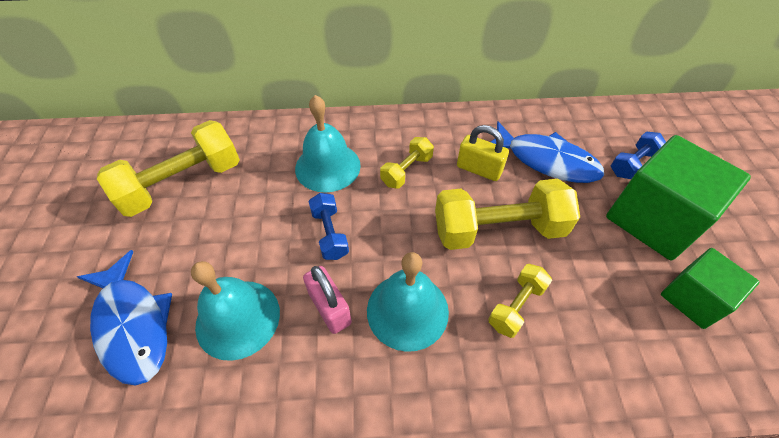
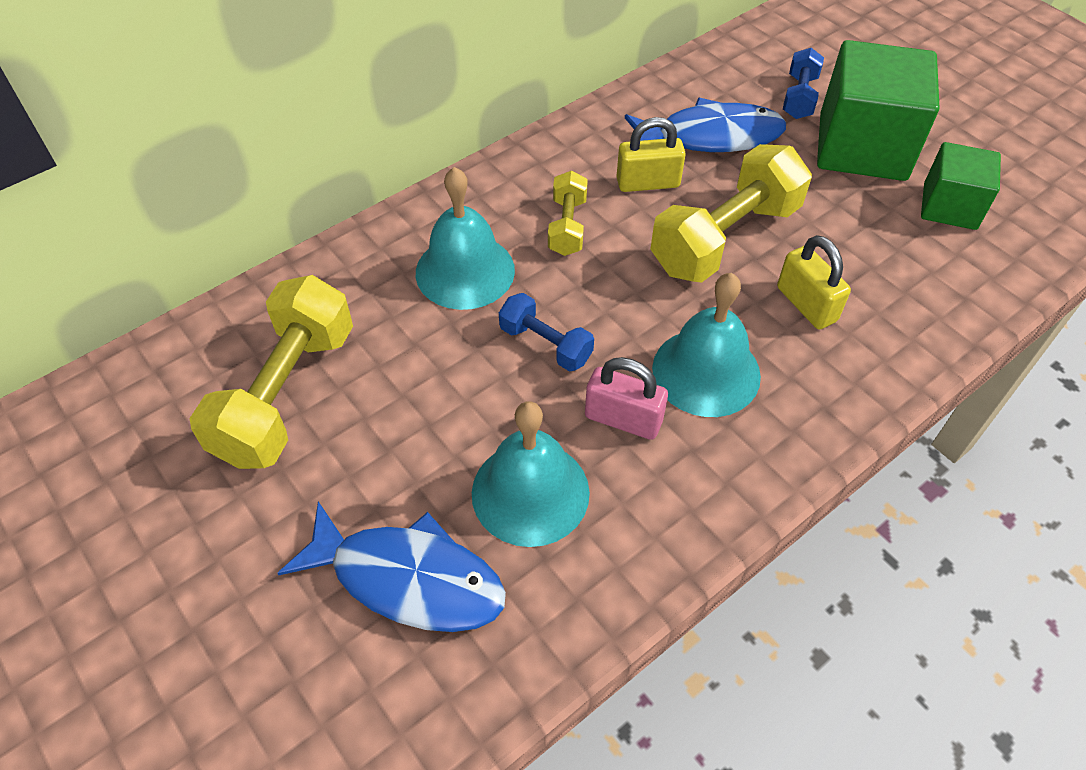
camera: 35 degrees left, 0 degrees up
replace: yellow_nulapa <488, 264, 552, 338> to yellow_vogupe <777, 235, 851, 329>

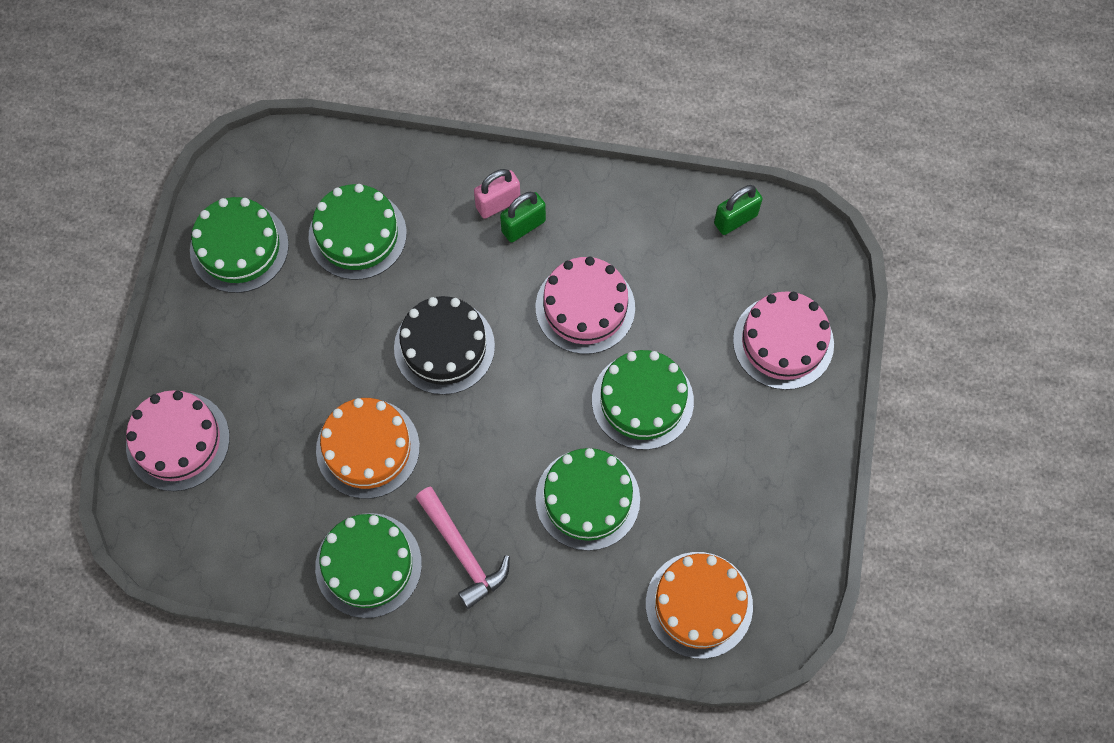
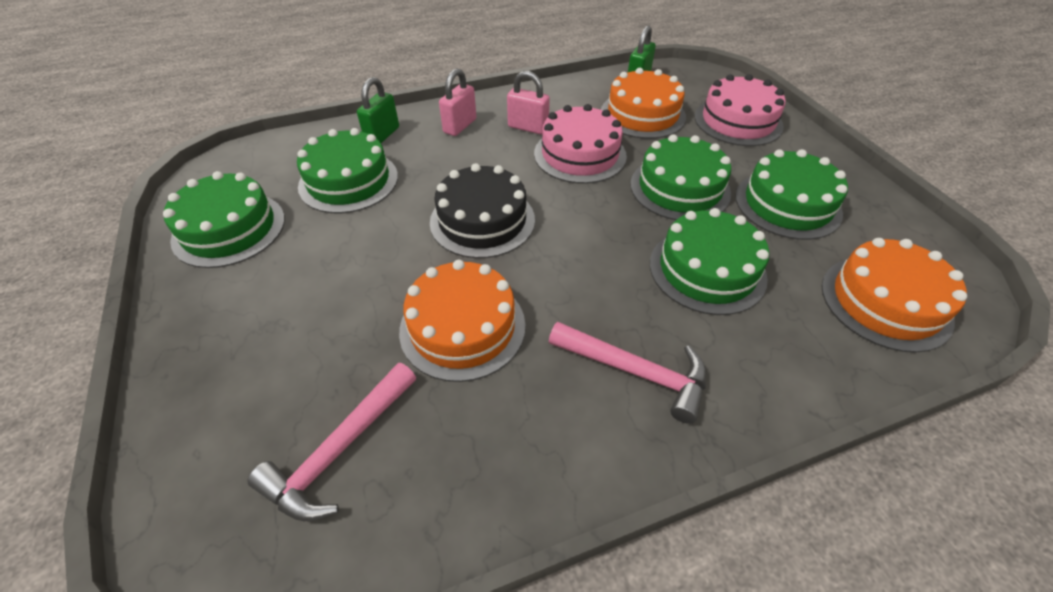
camera: 30 degrees left, 20 degrees down
delete: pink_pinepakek <126, 390, 230, 491>
insert: orange_pinepakek <601, 68, 686, 139>; pink_vogupe <507, 71, 550, 135>; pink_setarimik <247, 363, 416, 521>
move: green_vogupe <500, 192, 546, 242> to <357, 77, 399, 143>; green_pinepakek <315, 513, 422, 618> to <735, 149, 848, 240>

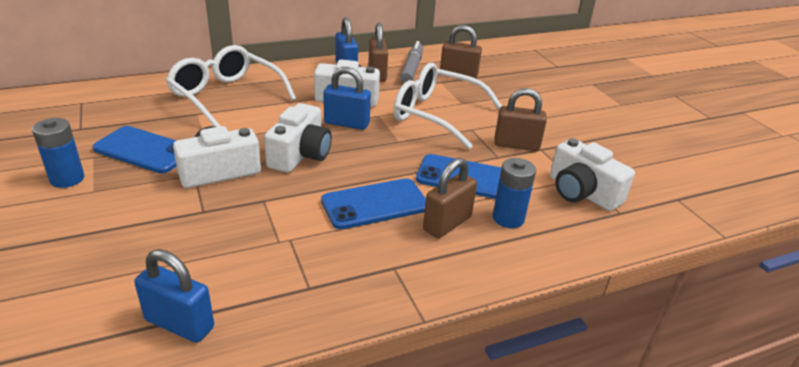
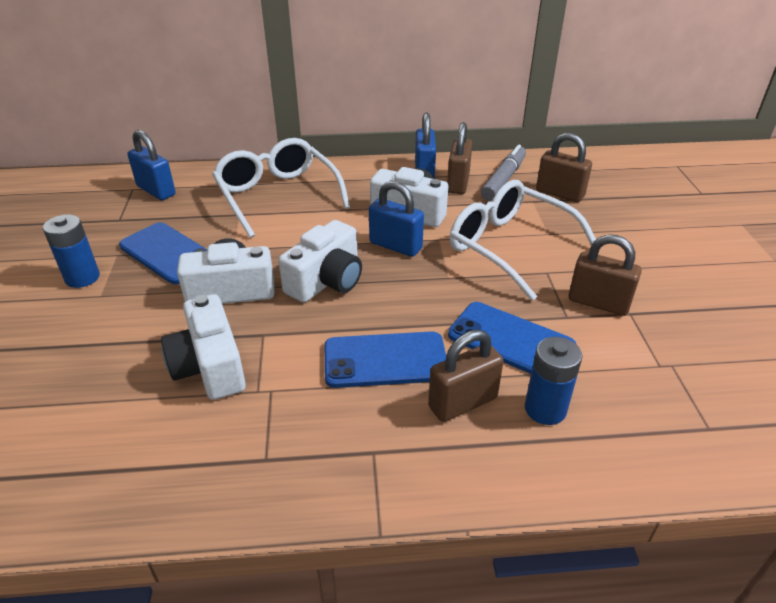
camera: 20 degrees right, 5 degrees up
move: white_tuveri <550, 138, 635, 211> to <161, 294, 246, 400>; blue_vogupe <134, 249, 214, 343> to <127, 130, 176, 200>

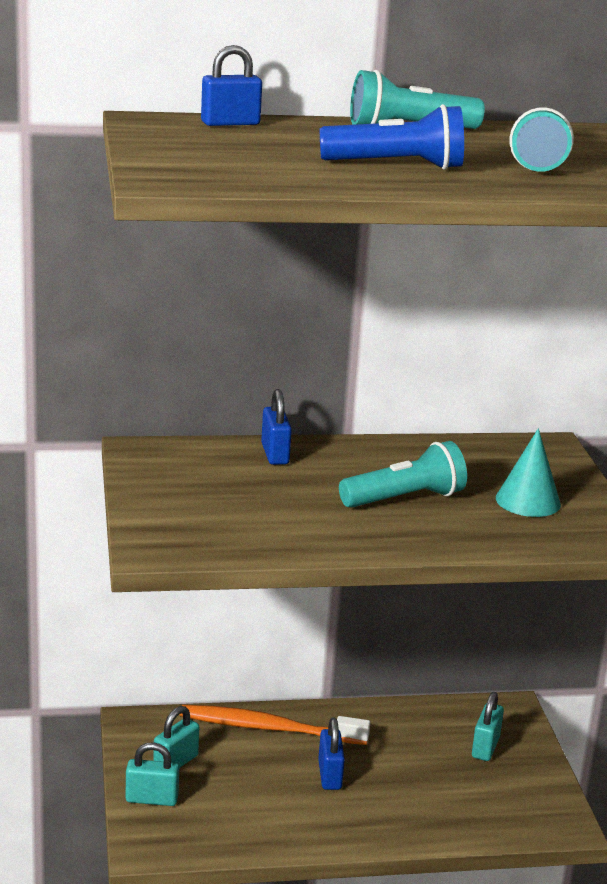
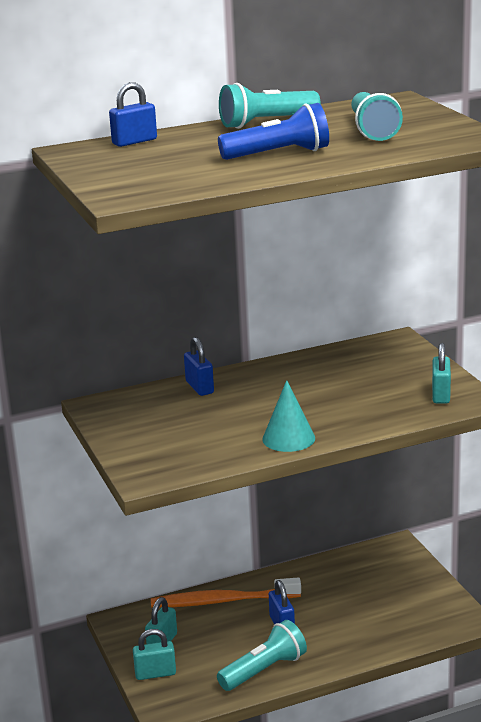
camera: 10 degrees left, 0 degrees up
move: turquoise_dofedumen <496, 428, 561, 517> to <262, 380, 315, 452>; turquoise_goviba <339, 441, 467, 508> to <217, 620, 307, 691>; turquoise_vogupe <472, 692, 504, 761> to <432, 343, 451, 404>

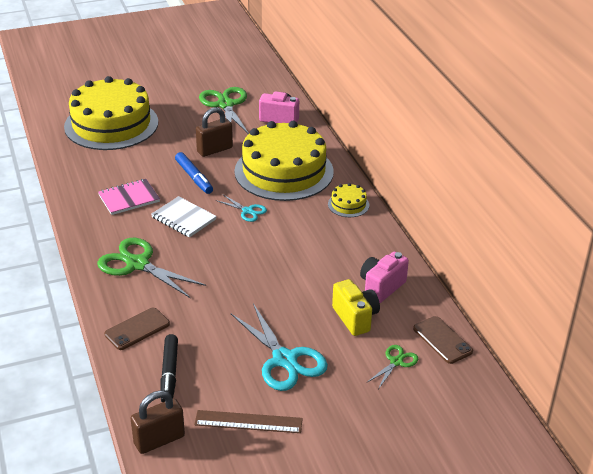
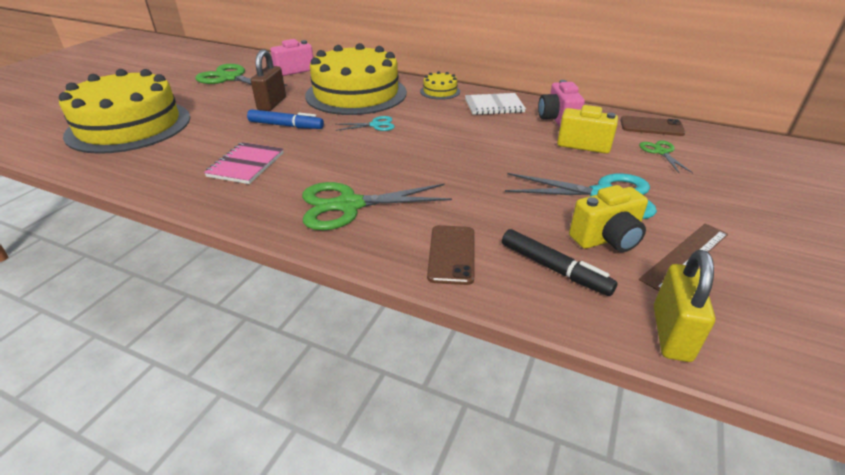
camera: 45 degrees left, 0 degrees up
insert: yellow_tuveri <569, 185, 648, 252>
move: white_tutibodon <151, 196, 217, 238> to <465, 93, 526, 115>
recolor: brown_vogupe <130, 390, 185, 454> to yellow_vogupe <654, 250, 716, 362>

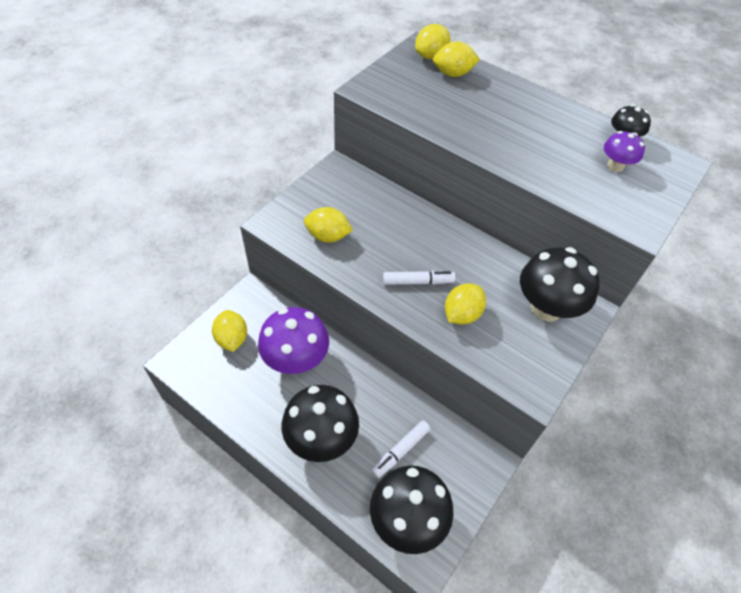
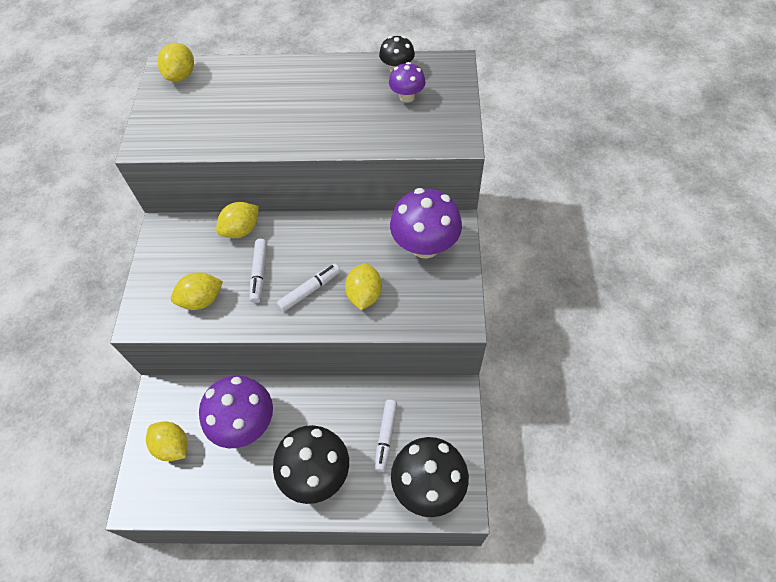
camera: 30 degrees left, 5 degrees up
insert: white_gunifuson <250, 239, 267, 303>
move: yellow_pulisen <433, 41, 480, 77> to <216, 202, 259, 238>
recolor: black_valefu <520, 247, 600, 322> to purple_valefu <390, 188, 462, 259>

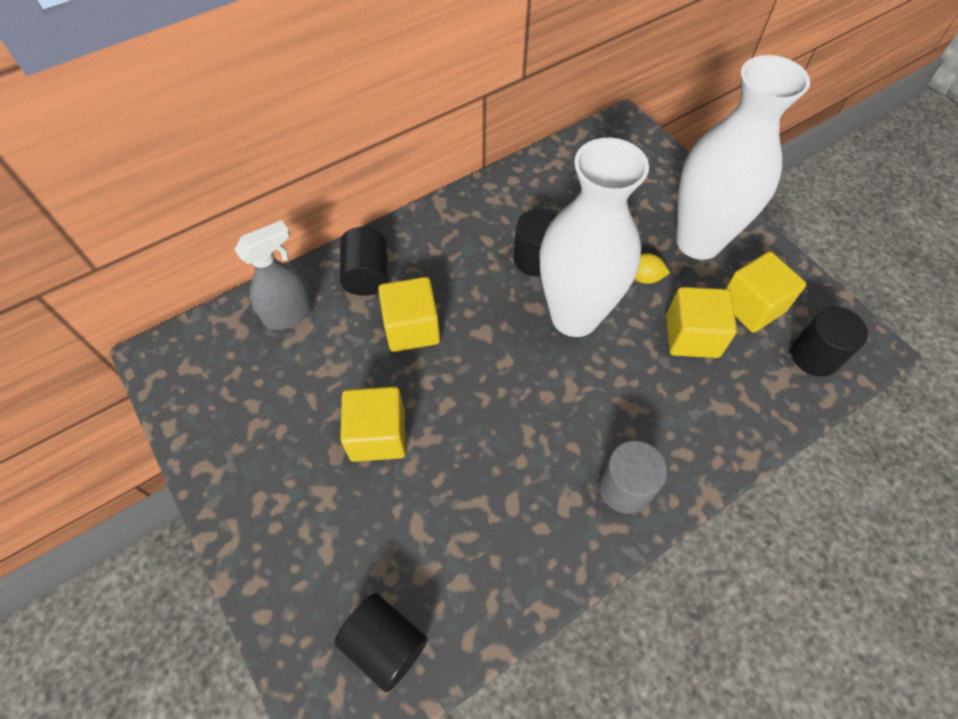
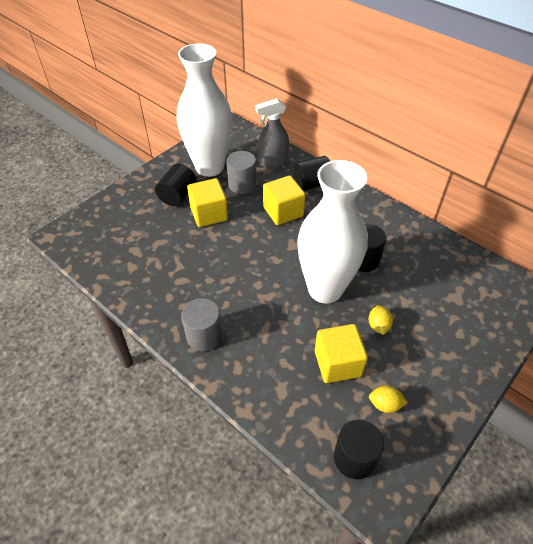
camera: 75 degrees right, 10 degrees down
insert: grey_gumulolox <226, 151, 257, 194>
move: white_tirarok <676, 55, 810, 260> to <177, 43, 232, 177>; black_gumulolox <334, 593, 428, 692> to <155, 163, 196, 206>
replace: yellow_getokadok <725, 251, 806, 333> to yellow_pulisen <369, 385, 408, 413>
rotate: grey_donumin <234, 220, 313, 330> = <255, 98, 289, 168> 120 degrees clockwise

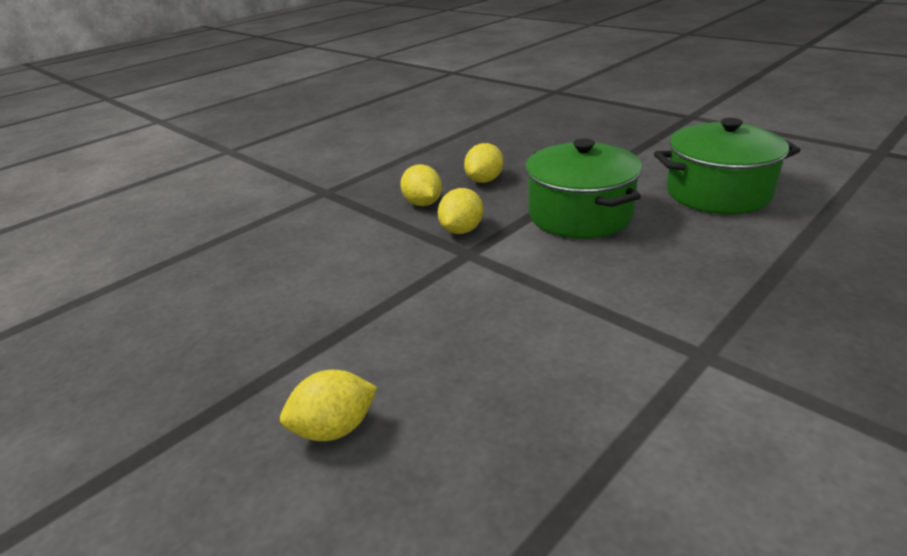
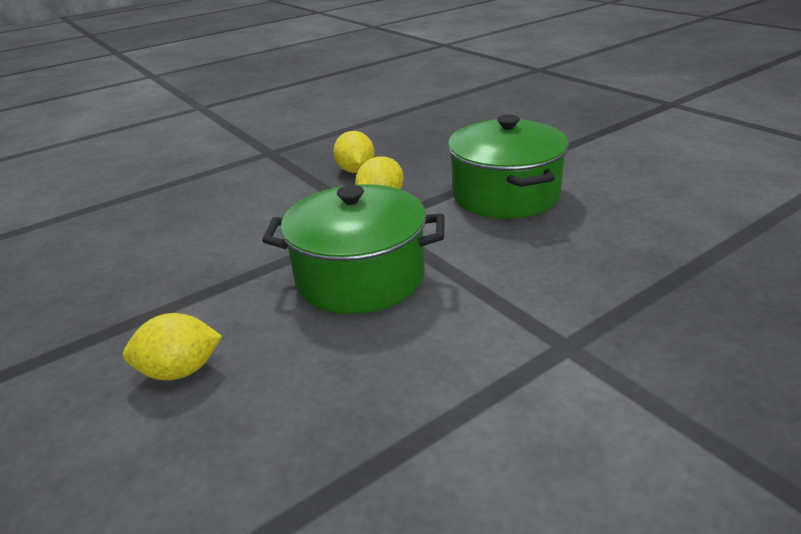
camera: 10 degrees right, 0 degrees up
delete: yellow_pulisen <464, 143, 504, 183>
move: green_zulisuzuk <654, 118, 800, 214> to <262, 184, 445, 314>

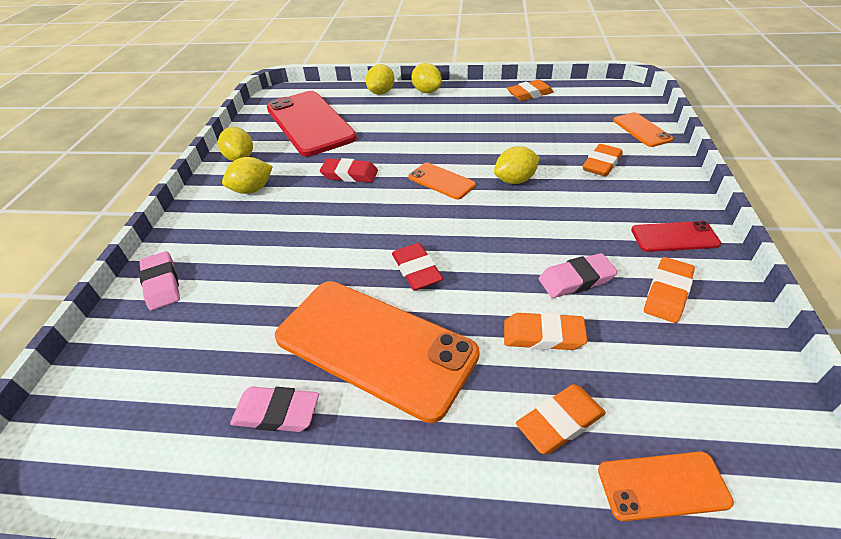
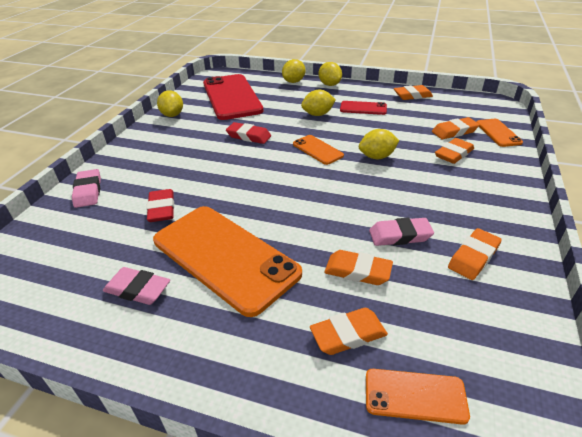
camera: 10 degrees right, 5 degrees down
insert: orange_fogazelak <432, 117, 479, 139>
move: yellow_pulisen <222, 157, 273, 194> to <301, 90, 336, 116>; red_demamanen <631, 221, 721, 252> to <340, 101, 387, 115>; red_fogazelak <392, 243, 443, 290> to <146, 189, 174, 222>

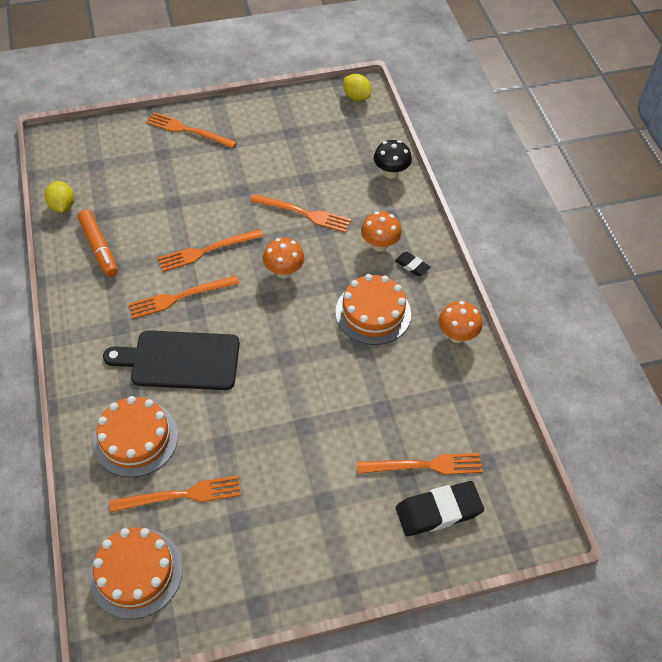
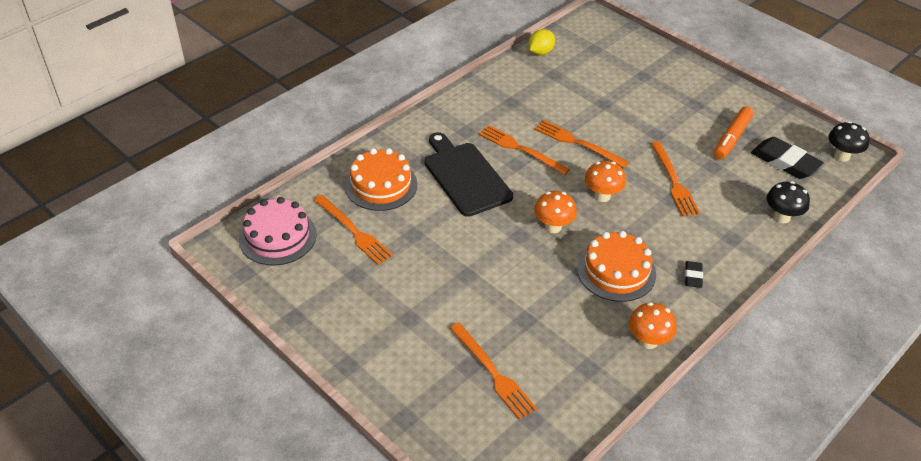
camera: 60 degrees right, 10 degrees down
delete: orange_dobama <146, 112, 237, 148>
move: orange_gunifuson <78, 210, 118, 277> to <714, 106, 754, 159>; orange_valefu <361, 211, 402, 252> to <534, 191, 577, 233>; black_fogazelak <396, 481, 484, 537> to <751, 137, 824, 179>
replace: yellow_pulisen <343, 74, 371, 101> to black_valefu <828, 121, 870, 162>
recolor: orange_pinepakek <89, 528, 183, 619> to pink_pinepakek <239, 197, 317, 266>

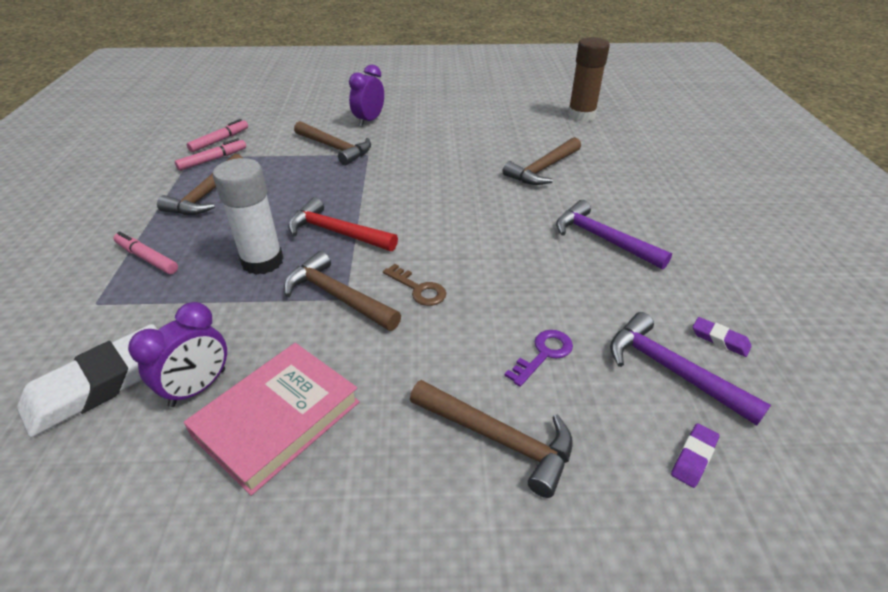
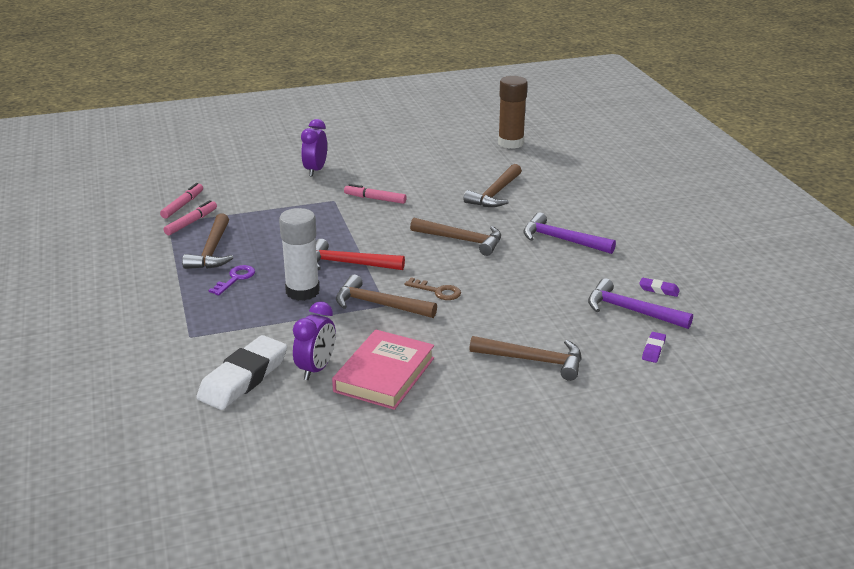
camera: 15 degrees left, 10 degrees down
move: brown_setarimik <294, 121, 371, 165> to <410, 218, 501, 256>; pink_gunifuson <113, 231, 178, 274> to <344, 184, 407, 204>; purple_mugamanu <504, 330, 573, 387> to <209, 265, 255, 295>

